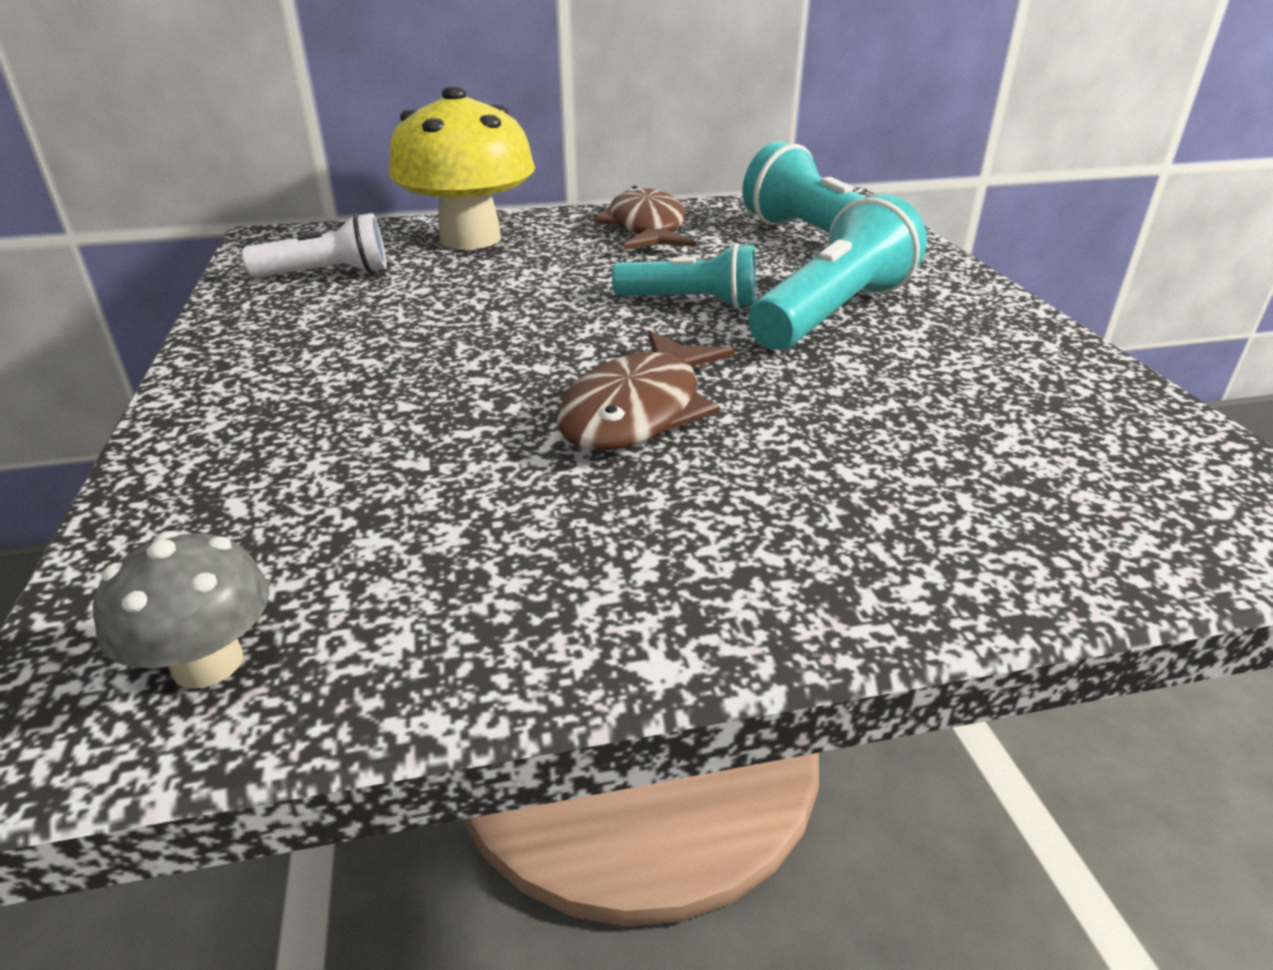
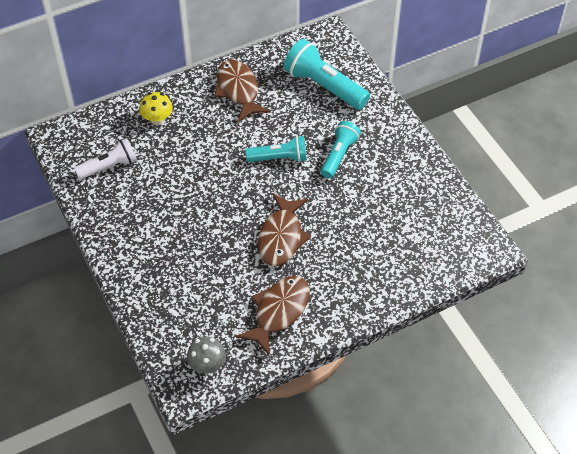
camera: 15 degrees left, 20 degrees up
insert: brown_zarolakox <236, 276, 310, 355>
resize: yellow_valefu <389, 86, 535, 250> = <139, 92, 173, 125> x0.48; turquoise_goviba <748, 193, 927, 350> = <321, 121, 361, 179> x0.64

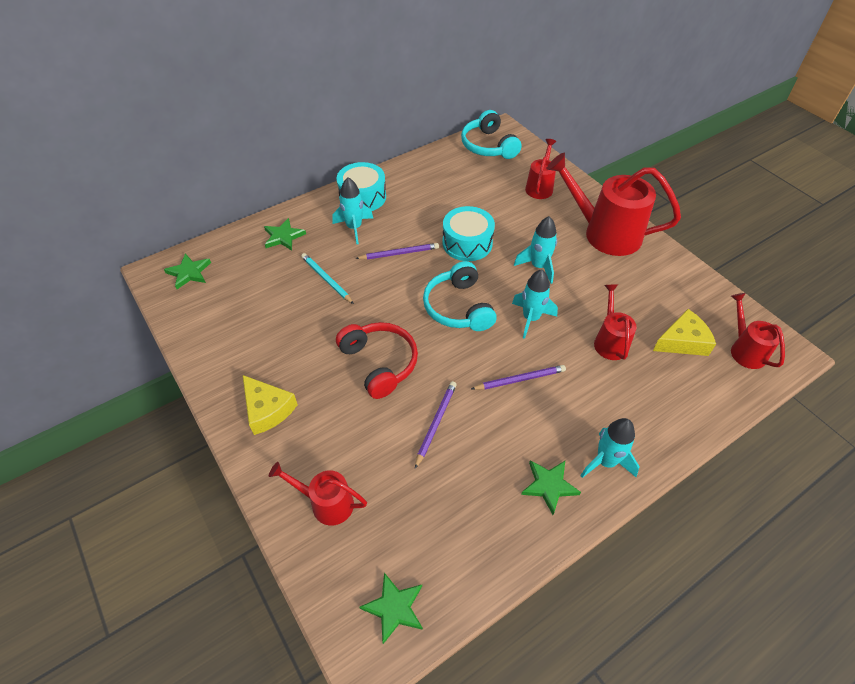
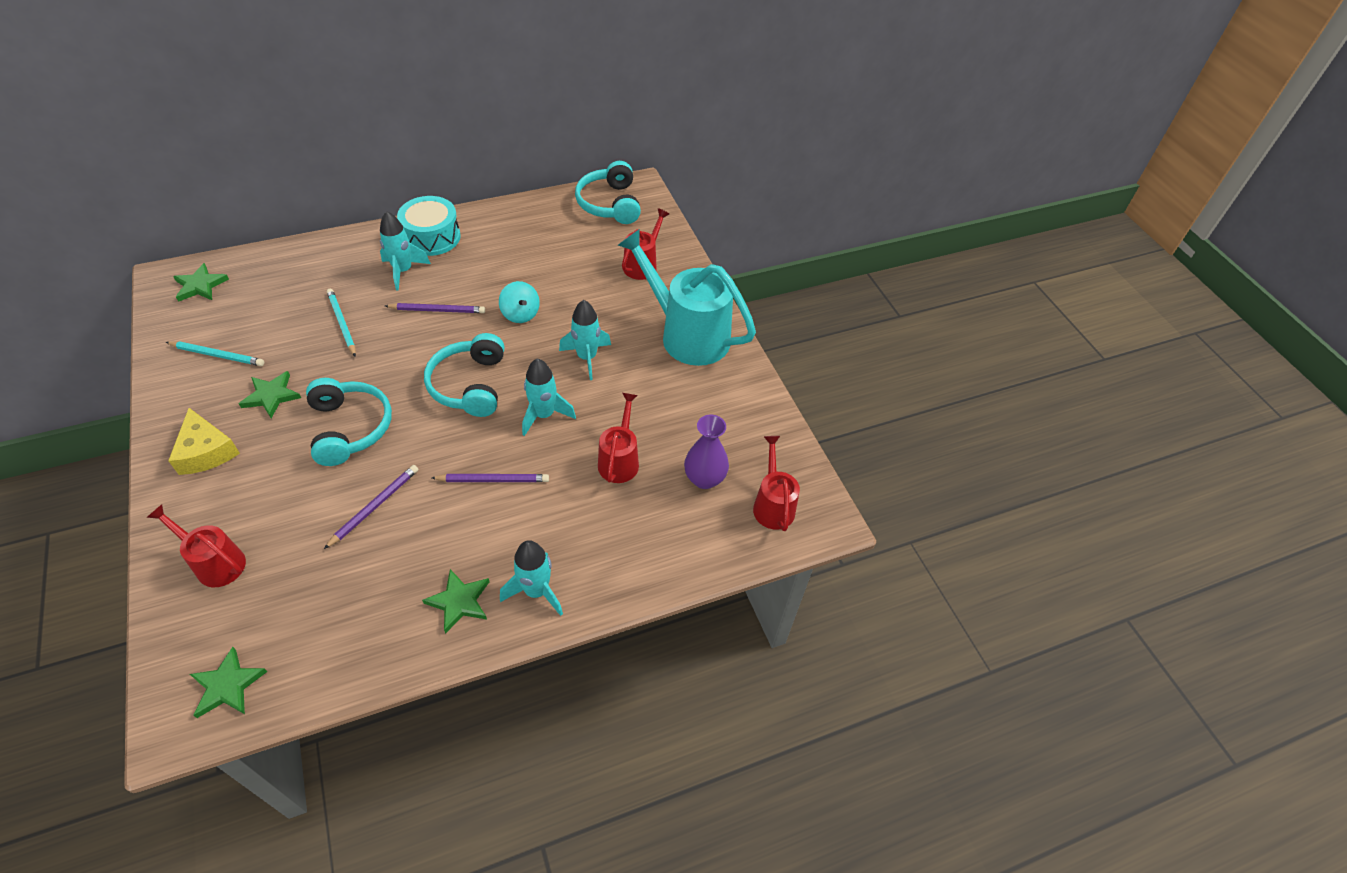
camera: 10 degrees right, 0 degrees up
insert: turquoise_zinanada <166, 341, 264, 366>
move: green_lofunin <264, 218, 306, 251> to <239, 371, 301, 418>
replace: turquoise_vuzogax <442, 206, 495, 261> to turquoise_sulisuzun <499, 281, 540, 323>; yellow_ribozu <653, 309, 716, 356> to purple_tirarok <684, 414, 729, 489>
recolor: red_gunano <547, 153, 681, 256> to turquoise_gunano <618, 229, 756, 366>; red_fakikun <336, 322, 418, 399> to turquoise_fakikun <306, 378, 392, 466>

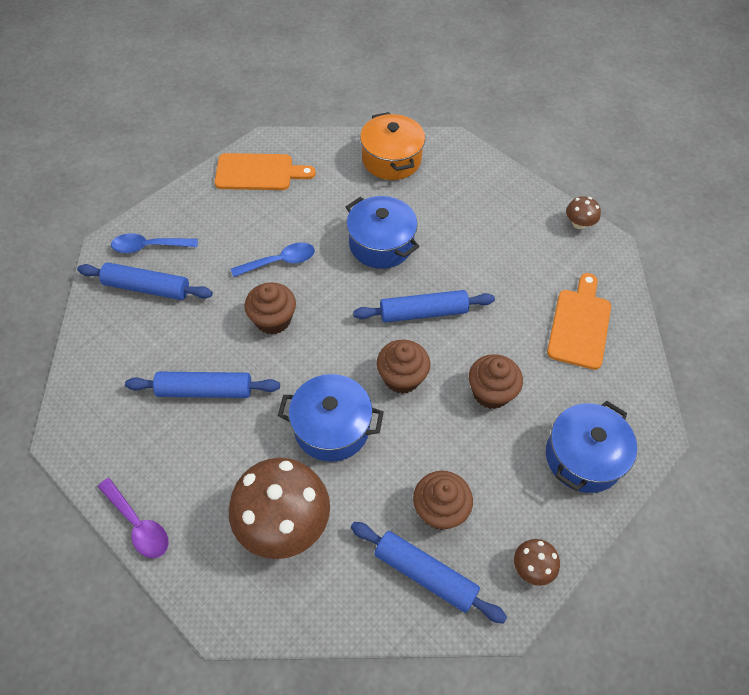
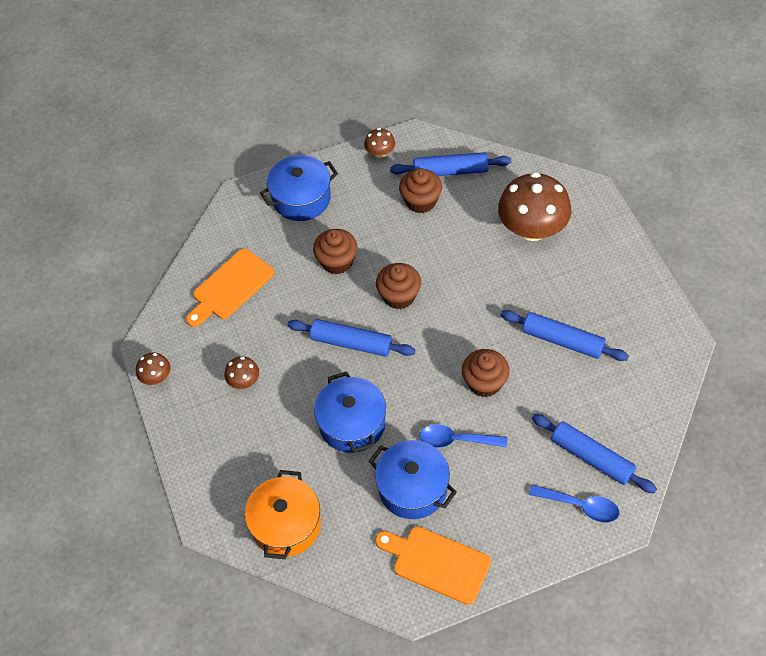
camera: 150 degrees left, 0 degrees up
delete: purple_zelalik <98, 478, 168, 558>
insert: brown_valefu <225, 356, 259, 389>
move: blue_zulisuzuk <278, 374, 384, 462> to <369, 440, 457, 519>
rotate: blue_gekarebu <351, 522, 507, 624> = <390, 152, 511, 176> 60 degrees counterclockwise

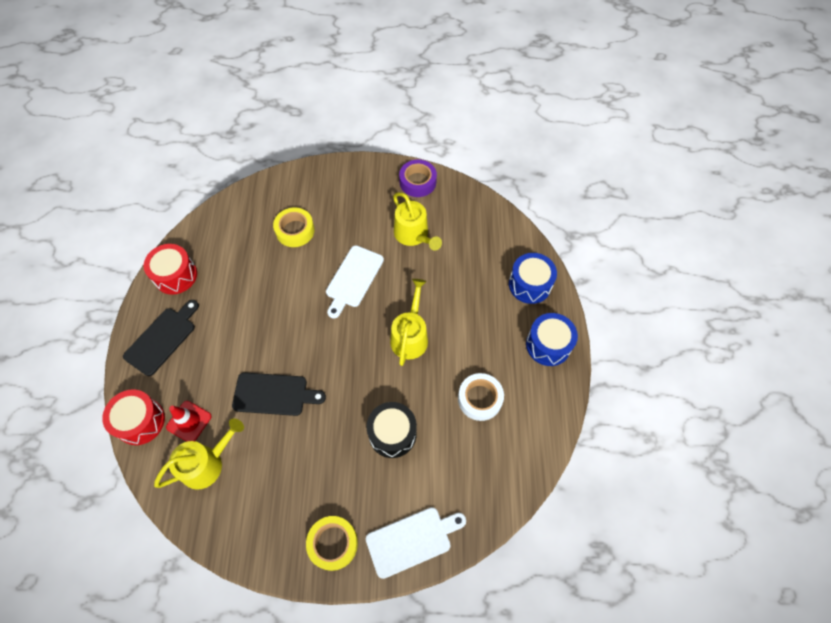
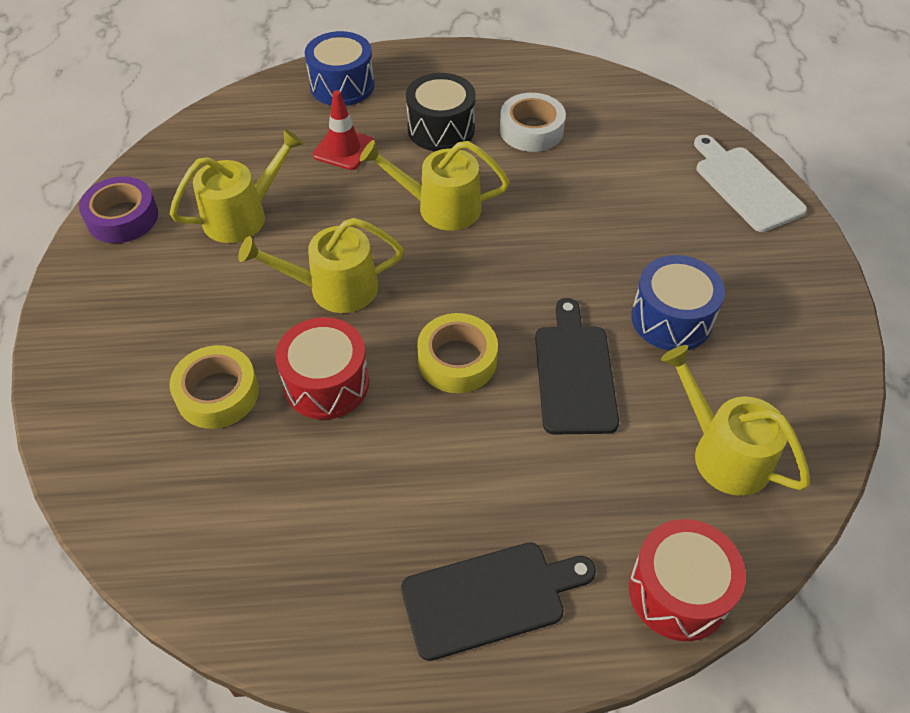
camera: 95 degrees left, 10 degrees down
move: red_vuzogax <144, 244, 197, 295> to <275, 317, 369, 420>; blue_vuzogax <526, 313, 578, 366> to <631, 255, 725, 351>; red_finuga <166, 401, 212, 442> to <312, 90, 375, 170>; black_vuzogax <367, 402, 417, 458> to <406, 73, 476, 151>; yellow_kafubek <306, 516, 358, 571> to <417, 313, 498, 393>
replace: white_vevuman <326, 245, 384, 319> to yellow_gunano <238, 218, 404, 313>
rotate: black_vevuman <123, 300, 199, 376> = <401, 542, 596, 661> 135 degrees clockwise

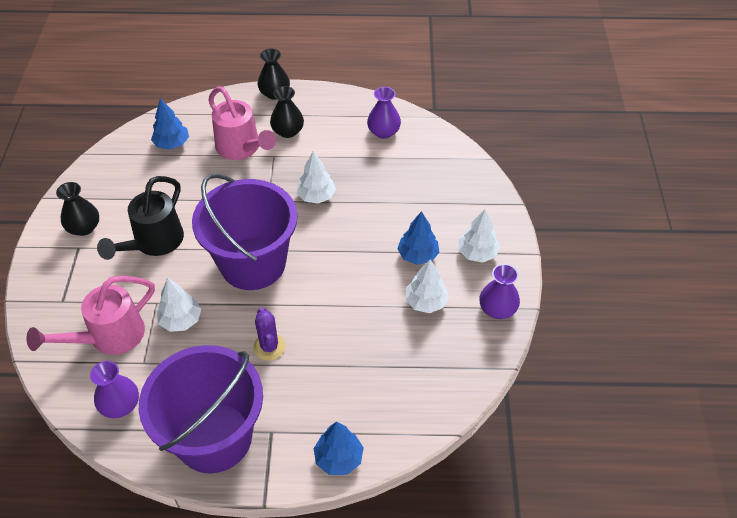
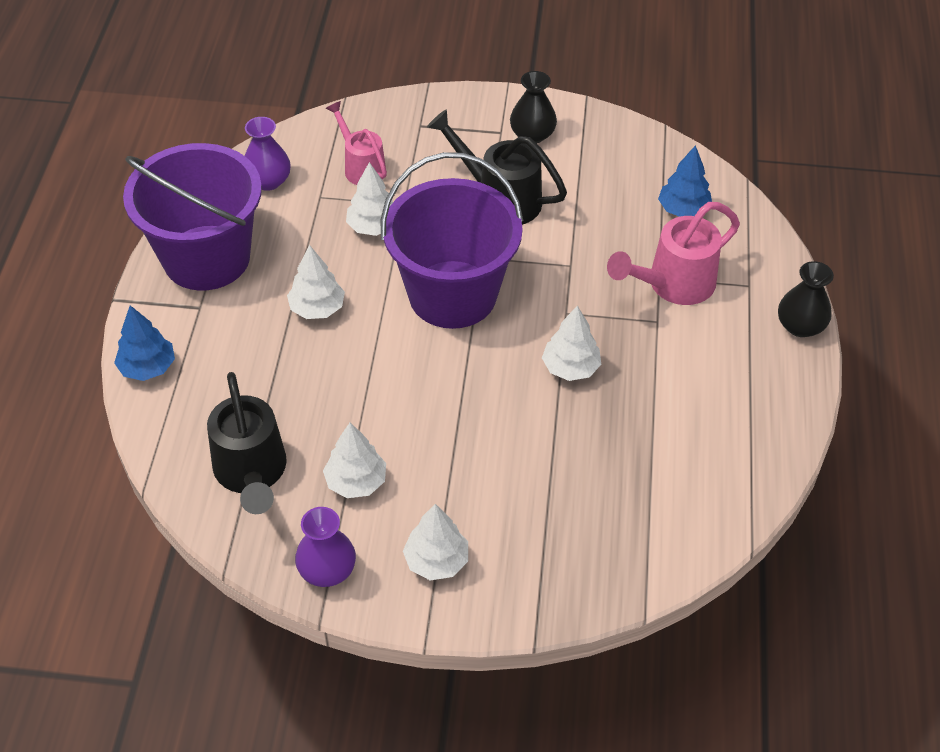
camera: 95 degrees right, 0 degrees up
delete: black_tirarok <270, 86, 304, 138>; purple_tirarok <367, 87, 401, 139>; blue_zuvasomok <397, 211, 440, 265>
insert: black_gunano <207, 372, 287, 514>
replace: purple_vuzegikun <253, 307, 286, 361> to white_zuvasomok <287, 245, 345, 319>
resize: pink_gunano <26, 276, 155, 355> = <326, 101, 387, 185> x0.66

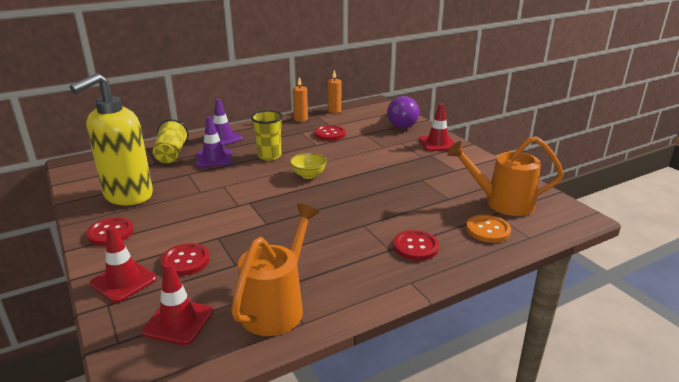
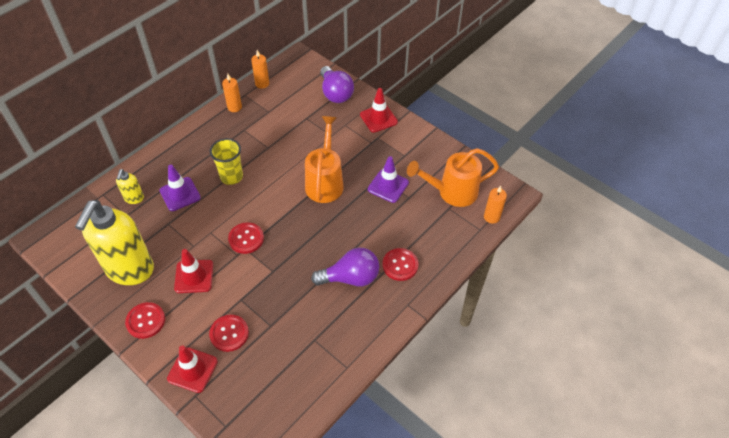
camera: 20 degrees left, 25 degrees up
delete: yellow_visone <290, 153, 327, 179>; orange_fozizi <466, 215, 511, 243>
insert: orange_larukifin <484, 186, 507, 224>; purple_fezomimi <311, 248, 379, 286>
move: purple_finuga <202, 99, 243, 146> to <368, 156, 409, 203>; red_fozizi <315, 125, 346, 141> to <228, 222, 264, 254>; orange_gunano <231, 204, 319, 336> to <305, 116, 344, 203>; red_finuga <142, 263, 213, 345> to <174, 249, 213, 293>
replace: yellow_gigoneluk <153, 119, 189, 163> to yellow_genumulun <116, 169, 144, 204>

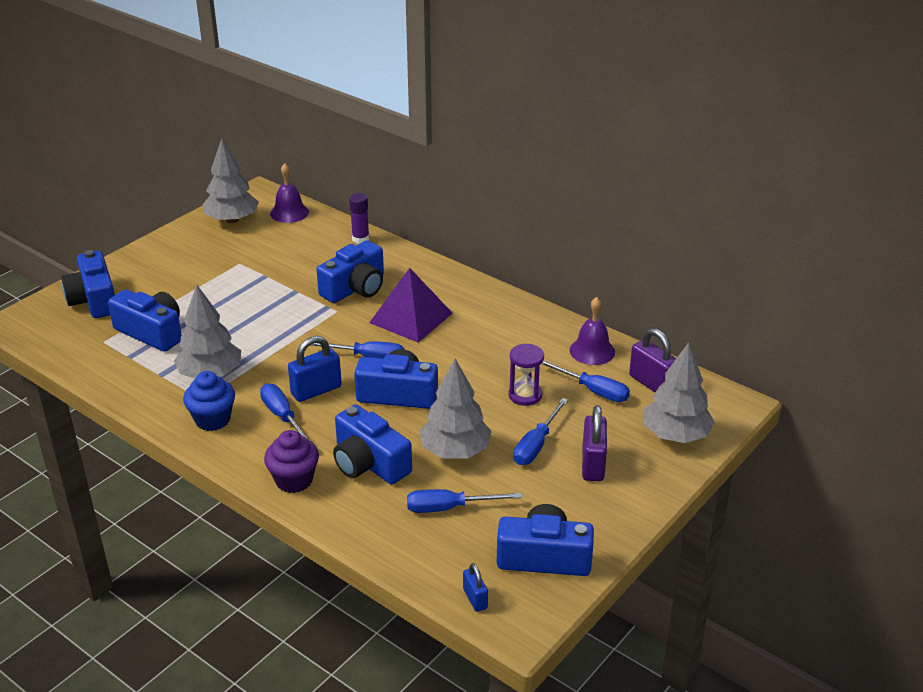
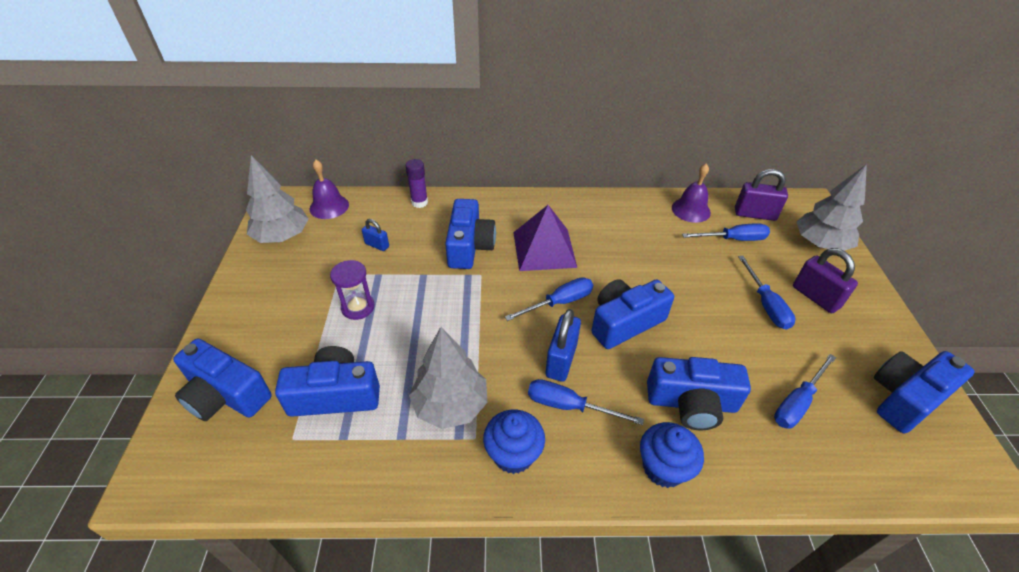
camera: 40 degrees left, 10 degrees up
delete: grey_zuvasomok <419, 358, 492, 459>
move: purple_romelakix <509, 344, 544, 406> to <330, 260, 375, 320>; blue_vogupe <463, 563, 488, 612> to <362, 219, 389, 251>
recolor: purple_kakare <264, 430, 319, 493> to blue_kakare <640, 422, 704, 488>

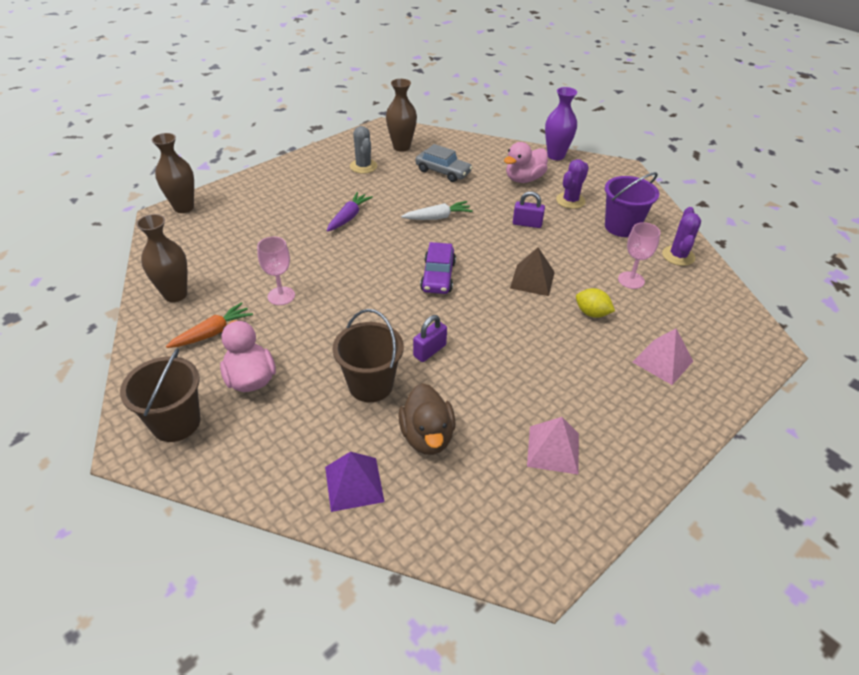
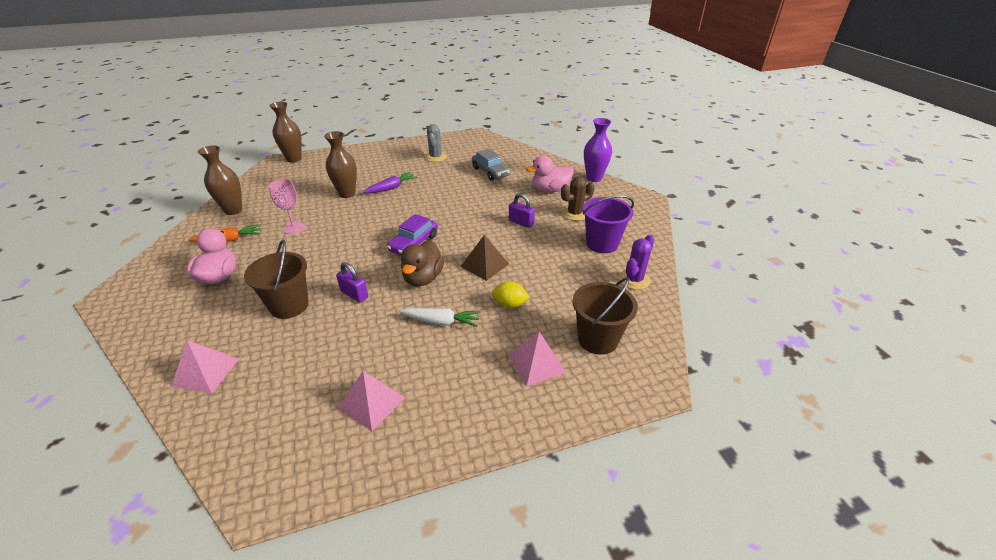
camera: 25 degrees right, 5 degrees down
delete: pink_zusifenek <618, 222, 661, 289>
move: brown_tirarok <386, 79, 417, 152> to <324, 131, 357, 198>; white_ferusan <401, 201, 473, 220> to <399, 308, 481, 327>; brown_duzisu <120, 348, 200, 442> to <573, 277, 638, 355>; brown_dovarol <398, 383, 455, 455> to <401, 240, 444, 286>
recolor: purple_vuzegikun <556, 159, 589, 209> to brown_vuzegikun <561, 176, 595, 221>; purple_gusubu <325, 452, 384, 512> to pink_gusubu <172, 340, 239, 394>
rotate: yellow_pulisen <576, 288, 615, 318> = <492, 281, 530, 308> 45 degrees counterclockwise; purple_vogupe <413, 315, 447, 362> = <336, 262, 368, 303> 60 degrees clockwise

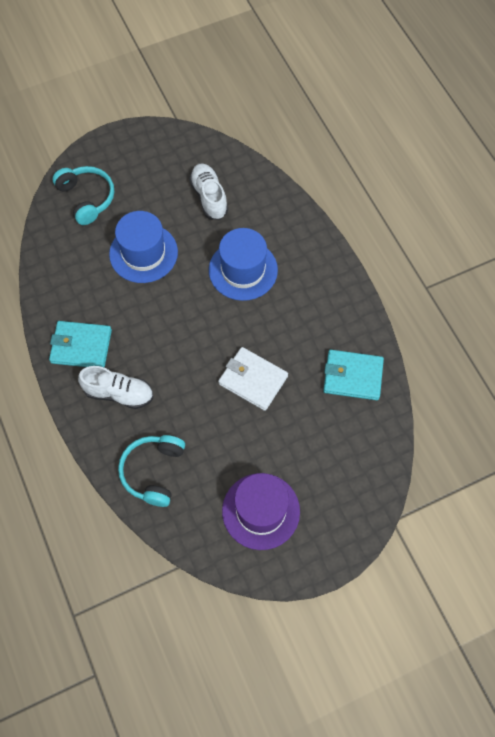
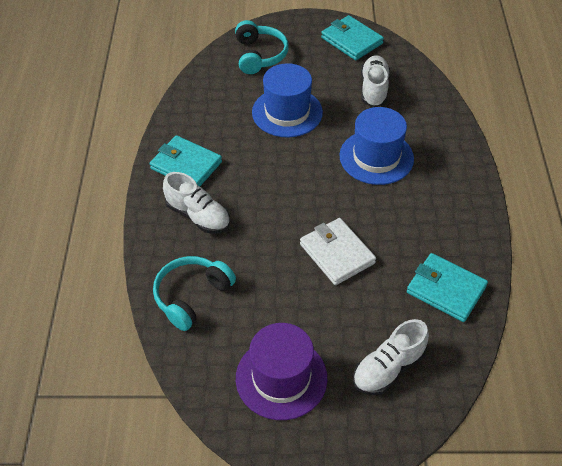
camera: 25 degrees right, 15 degrees down
insert: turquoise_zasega <321, 15, 384, 60>; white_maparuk <353, 319, 429, 395>

